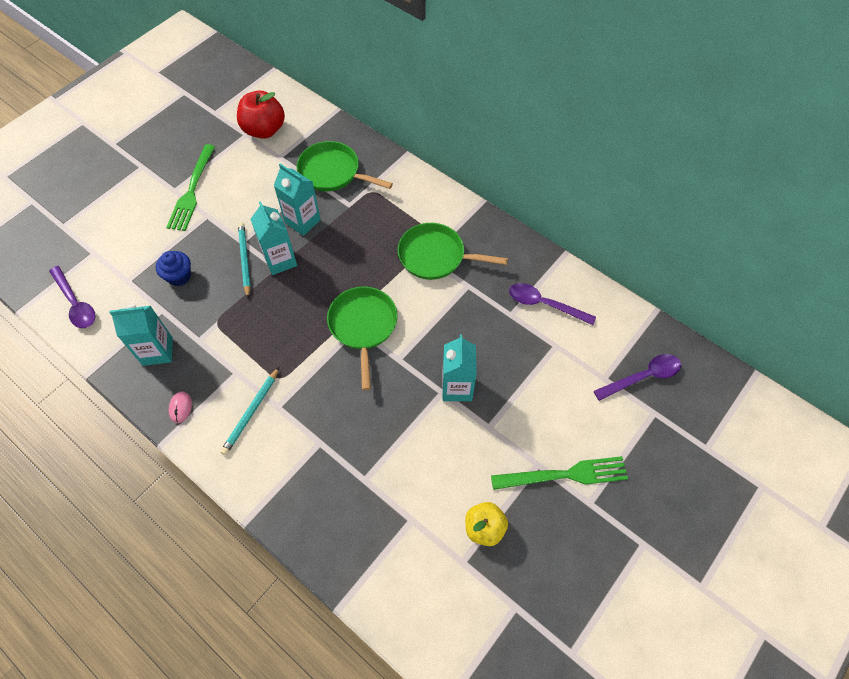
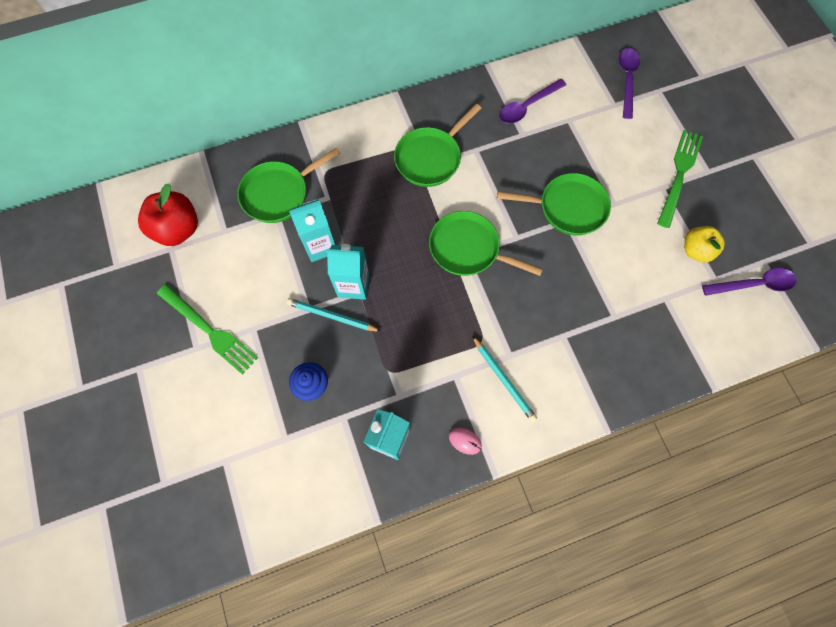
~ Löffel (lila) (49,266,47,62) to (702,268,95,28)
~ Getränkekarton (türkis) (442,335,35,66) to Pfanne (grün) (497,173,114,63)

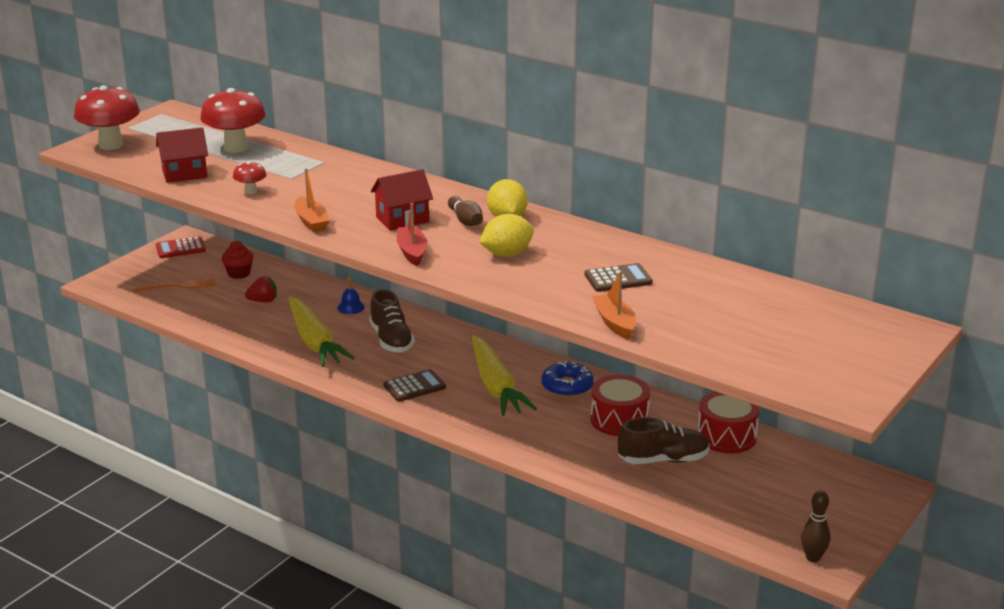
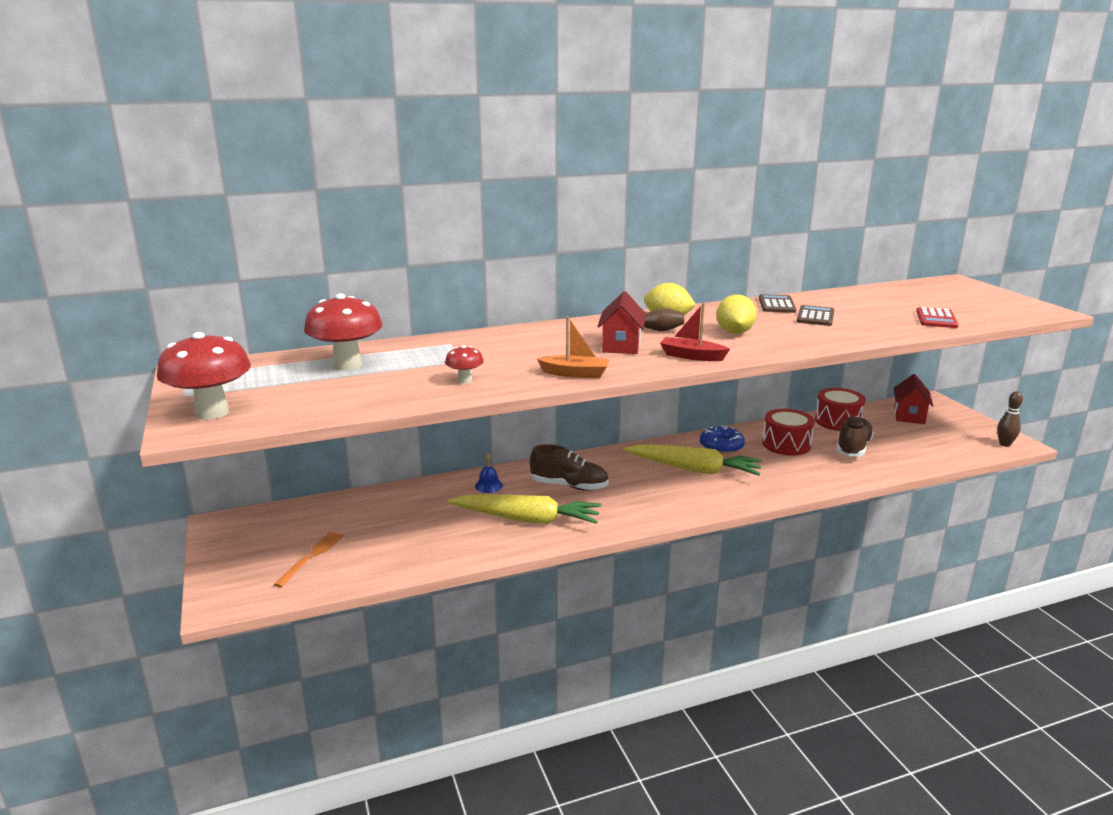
~ Haus (rot) (156,127,52,56) to (893,374,41,50)
~ Taschenrechner (rot) (156,236,50,22) to (916,307,43,21)
- Muffin (rot) (222,241,32,38)
- Erdbeere (rot) (245,276,32,26)
~ Taschenrechner (braun) (384,369,62,33) to (759,294,37,19)
- Boot (orange) (593,271,43,68)

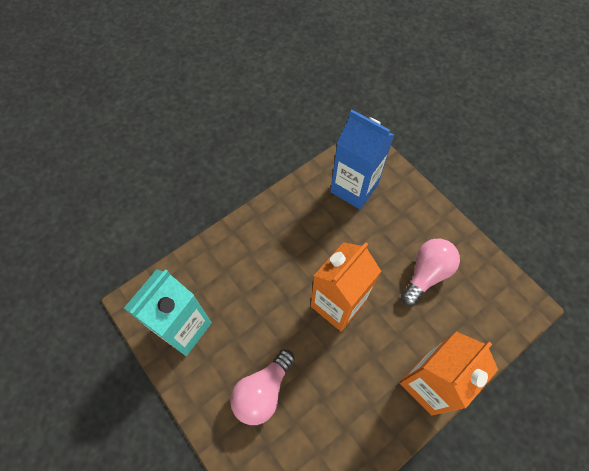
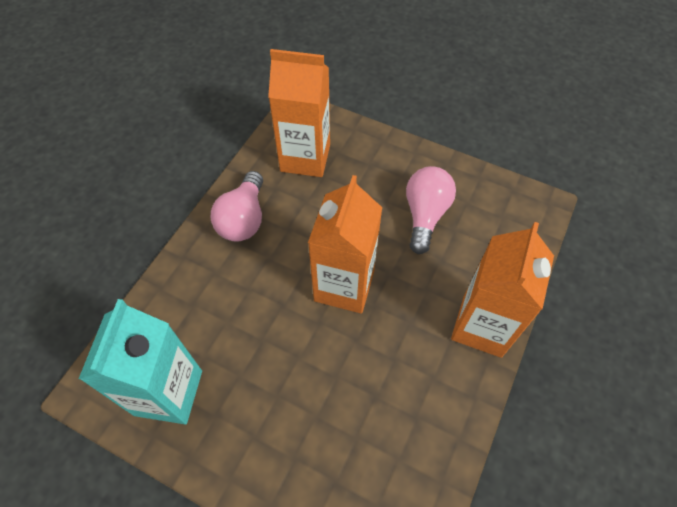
~ Glühbirne (rosa) (230,350,65,75) to (211,171,52,71)
~ Getränkekarton (blau) (330,110,64,99) to Getränkekarton (orange) (268,49,62,128)

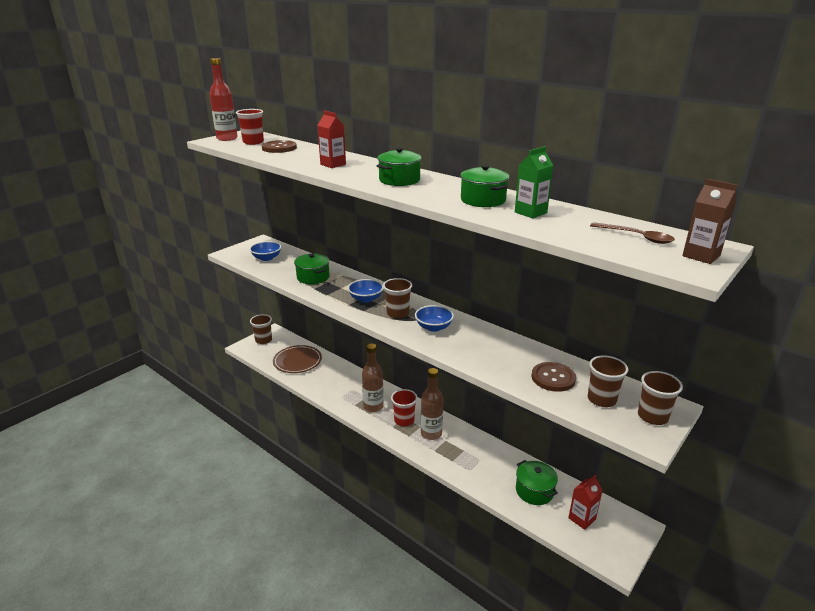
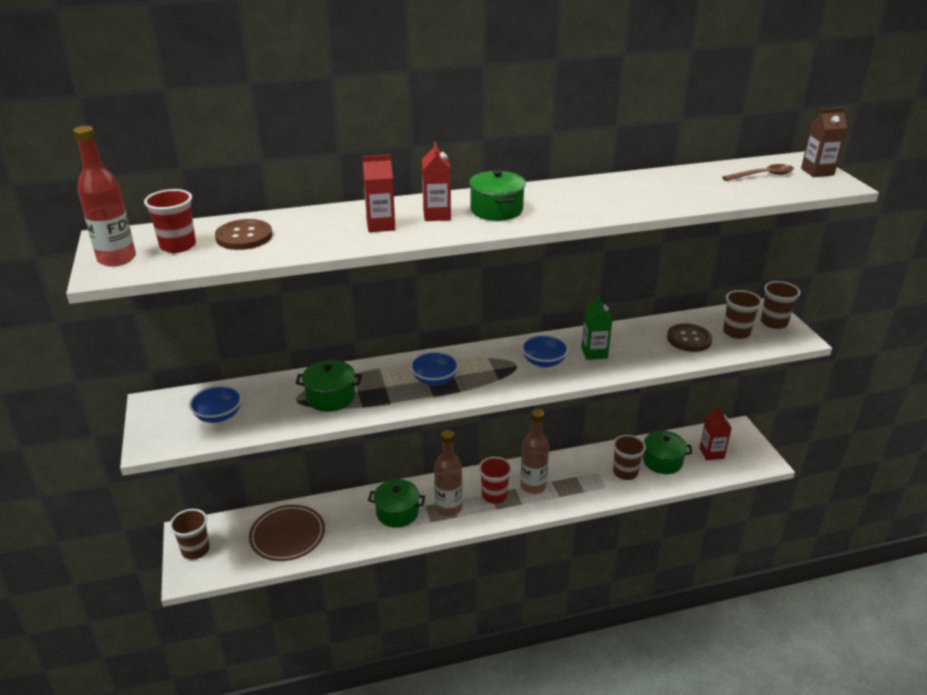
~ Becher (braun) (383,278,29,41) to (613,435,33,45)
~ Kochtopf (grün) (460,165,49,42) to (368,479,57,49)
~ Getränkekarton (grün) (515,146,38,72) to (581,295,32,65)
+ Getränkekarton (rot) (422,141,29,80)

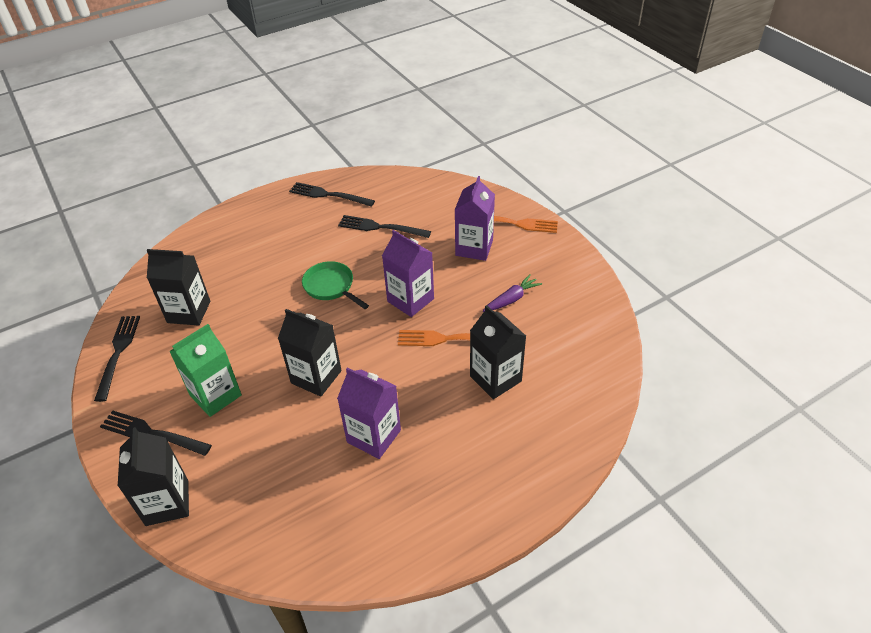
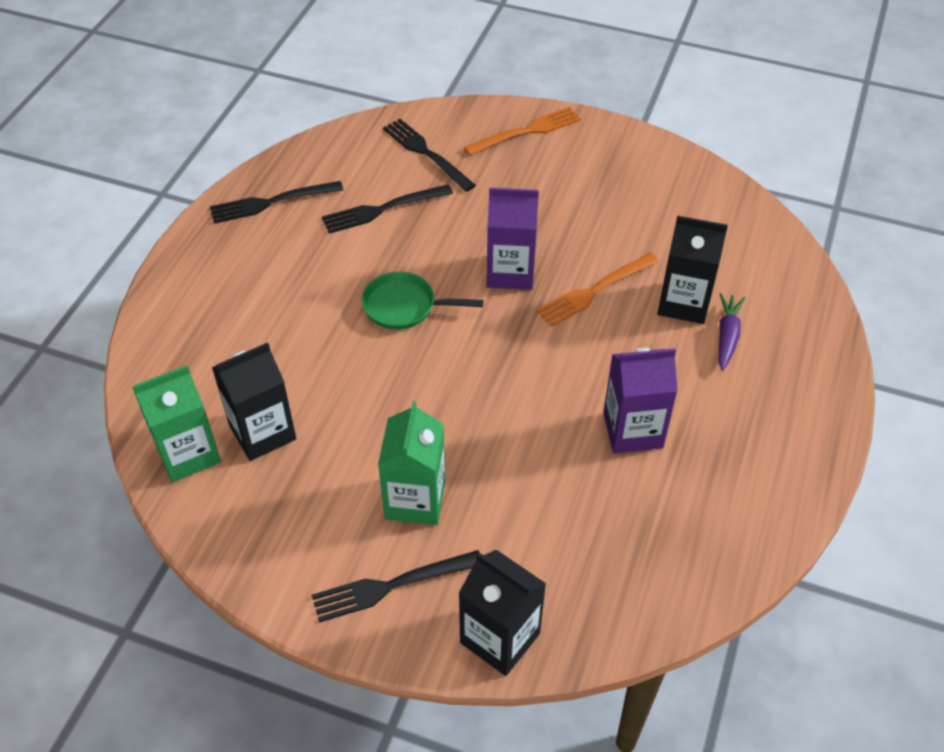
~ Gabel (schwarz) (94,316,46,86) to (383,119,93,73)
- Getränkekarton (schwarz) (278,309,64,88)
- Getränkekarton (lila) (455,176,40,85)
~ Karotte (lila) (483,274,59,38) to (718,293,27,78)
+ Getränkekarton (grün) (132,365,89,117)

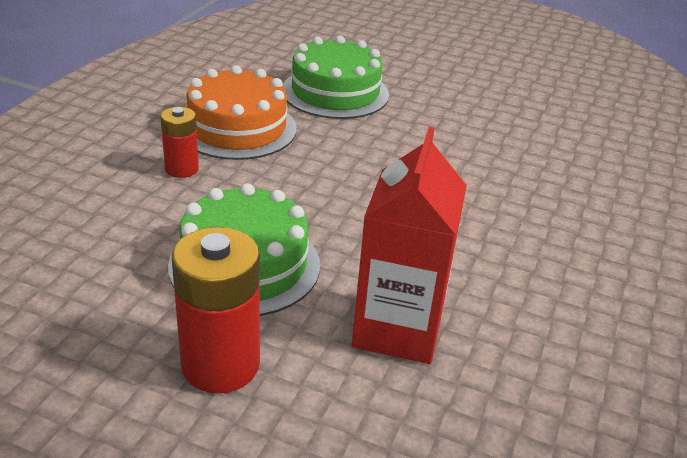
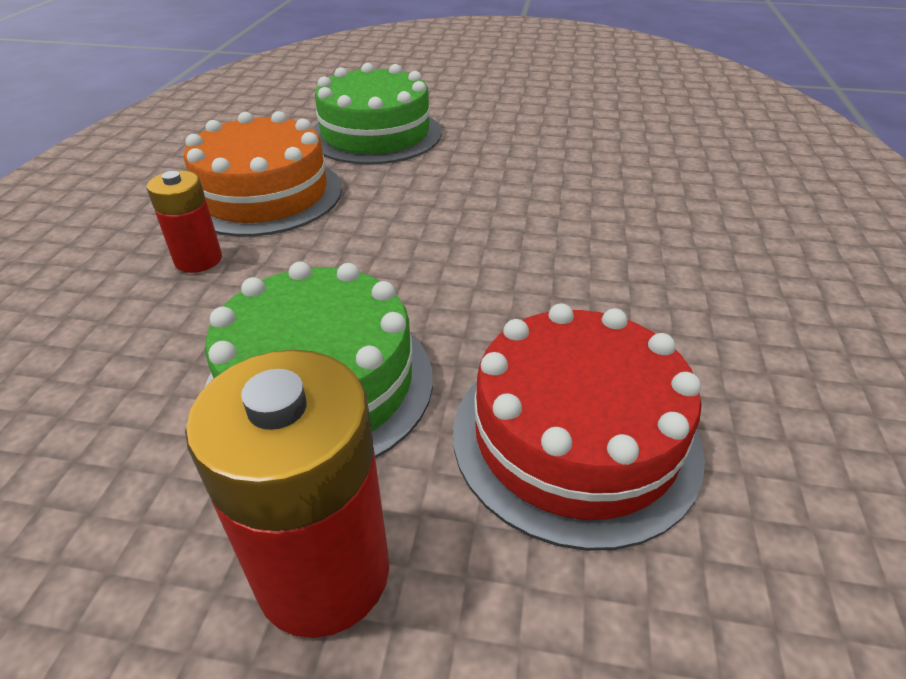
~ Getränkekarton (rot) (352,127,115,237) to Kuchen (rot) (453,303,252,248)

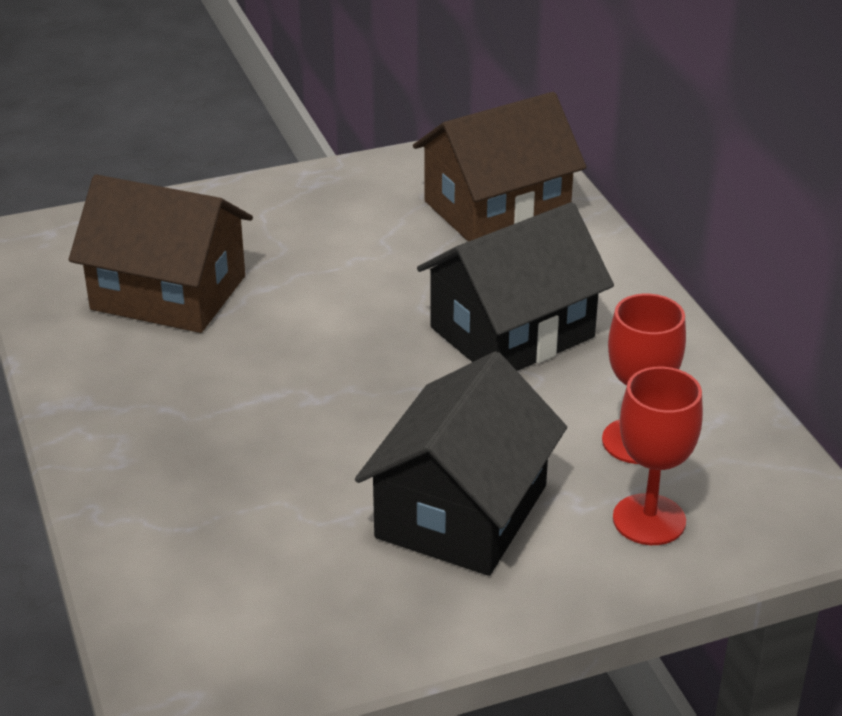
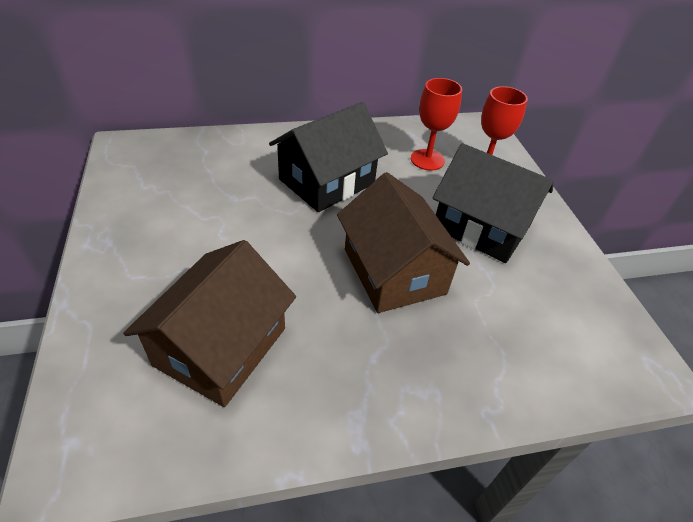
~ Haus (braun) (413,92,173,150) to (337,172,133,141)
~ Haus (schwarz) (417,202,197,169) = (269,102,119,110) 75 degrees clockwise

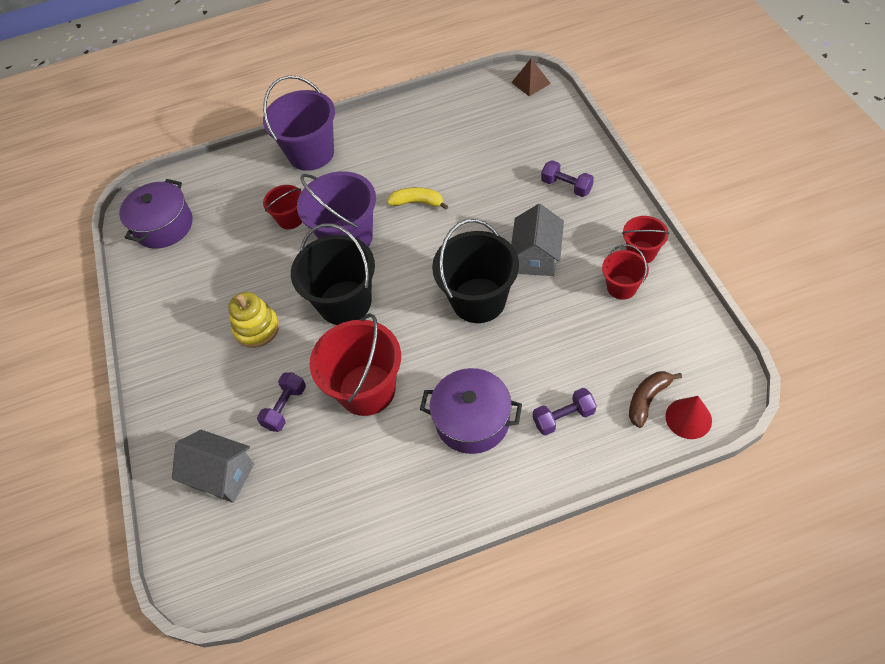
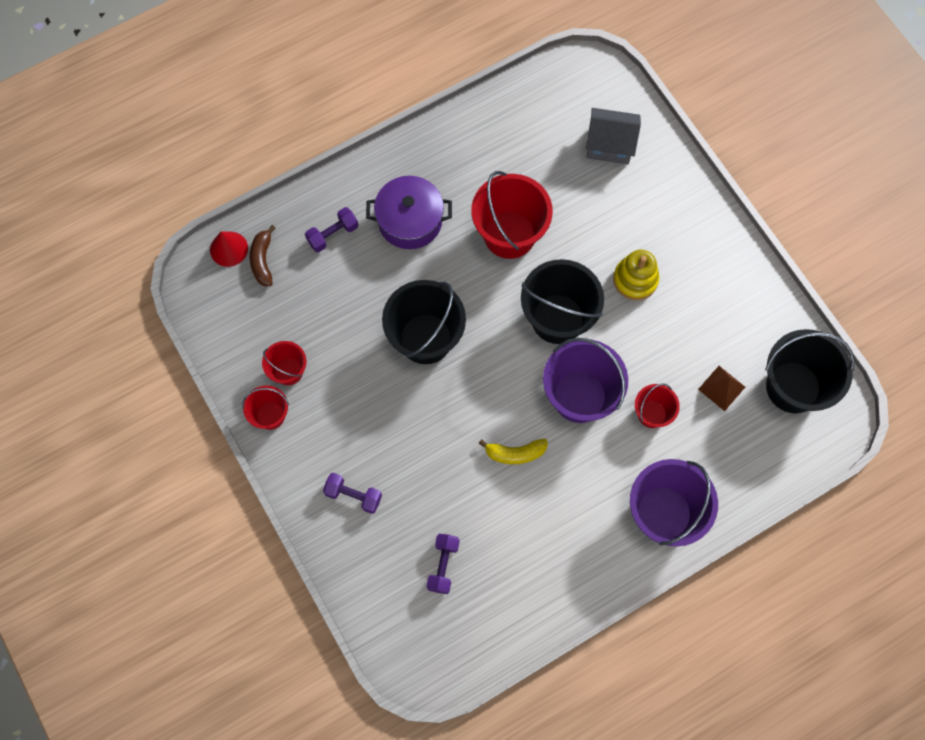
~ Kochtopf (lila) (119,179,74,70) to Eimer (schwarz) (765,329,90,84)
~ Hantel (lila) (257,372,49,60) to (427,534,33,60)
~ Pyramide (braun) (511,58,40,39) to (698,366,47,45)
- Haus (grau) (511,204,53,72)
~ Banane (braun) (629,371,53,57) = (250,225,25,61) 150 degrees clockwise

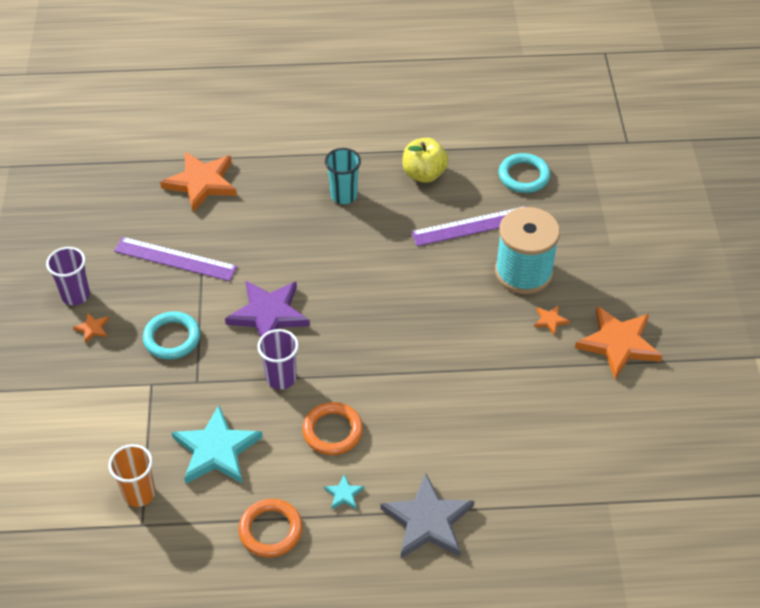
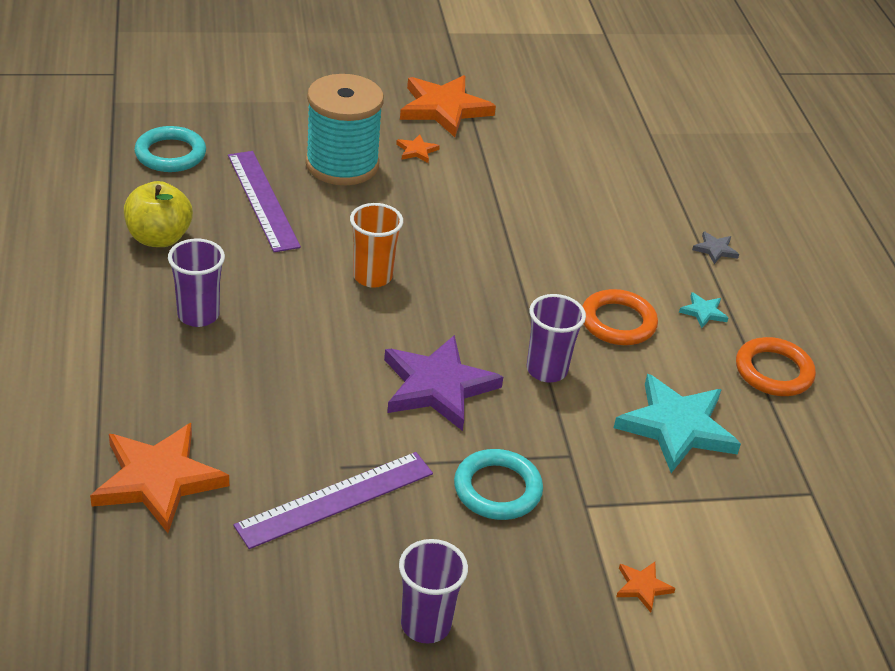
~ Stern (orange) (73,312,36,31) to (616,562,60,50)
~ Becher (orange) (108,444,47,63) to (350,203,53,85)
~ Lineal (lila) (114,237,123,44) = (233,452,200,97) 45 degrees clockwise
~ Becher (türkis) (325,148,36,56) to Becher (lila) (168,239,57,88)
~ Stern (grau) (380,473,94,85) = (692,231,47,33) x0.43

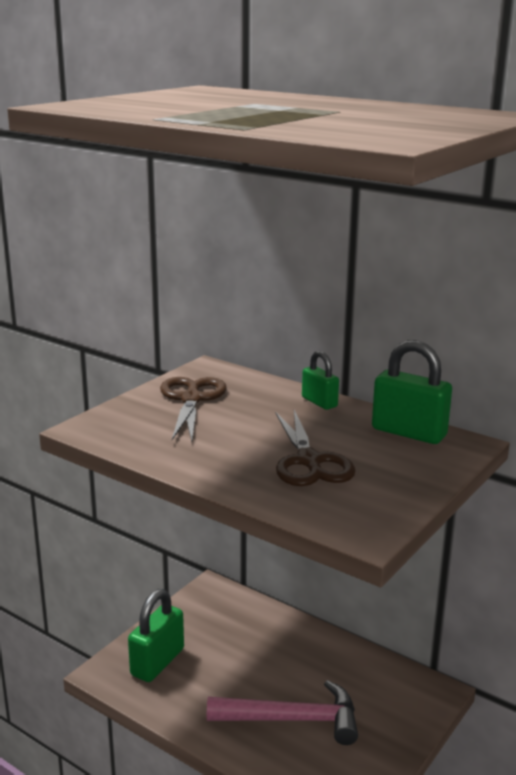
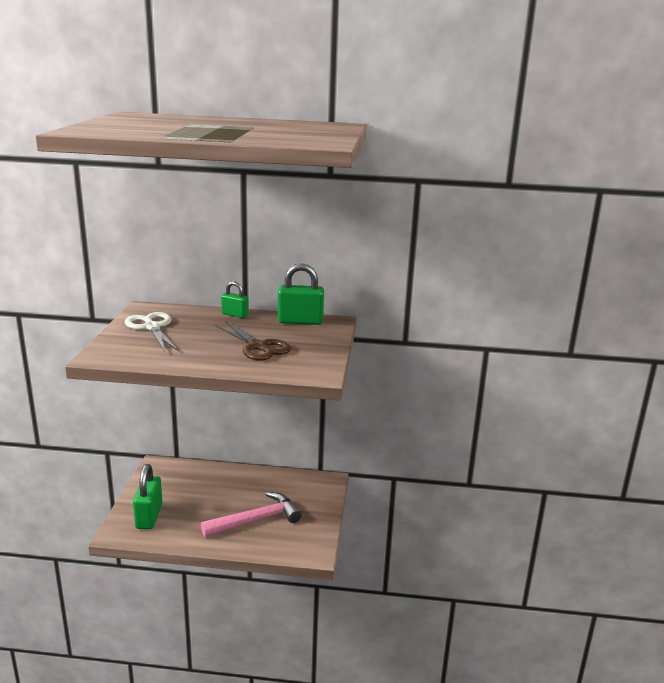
~ Schere (braun) (160,377,67,64) to Schere (weiß) (125,312,53,39)

